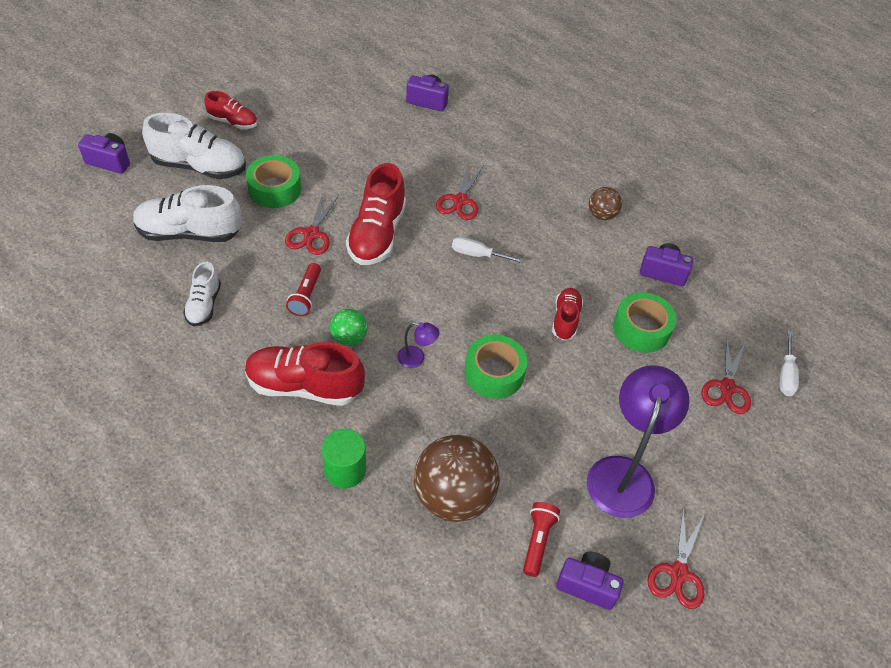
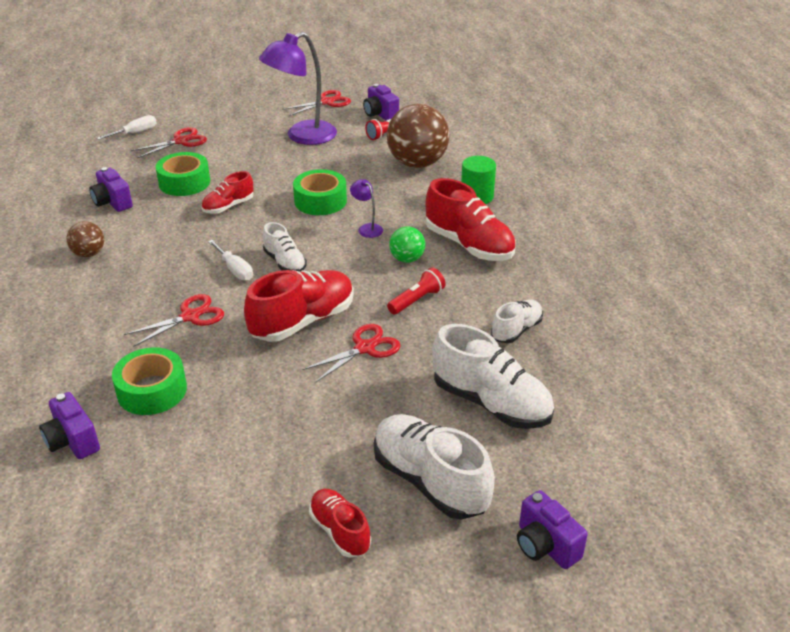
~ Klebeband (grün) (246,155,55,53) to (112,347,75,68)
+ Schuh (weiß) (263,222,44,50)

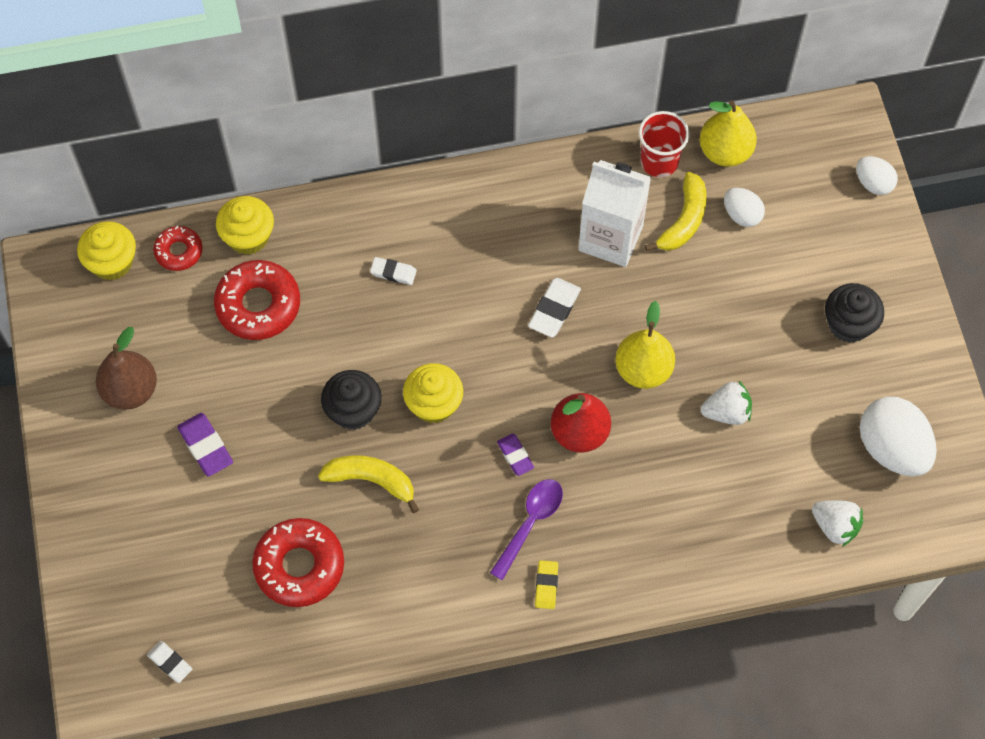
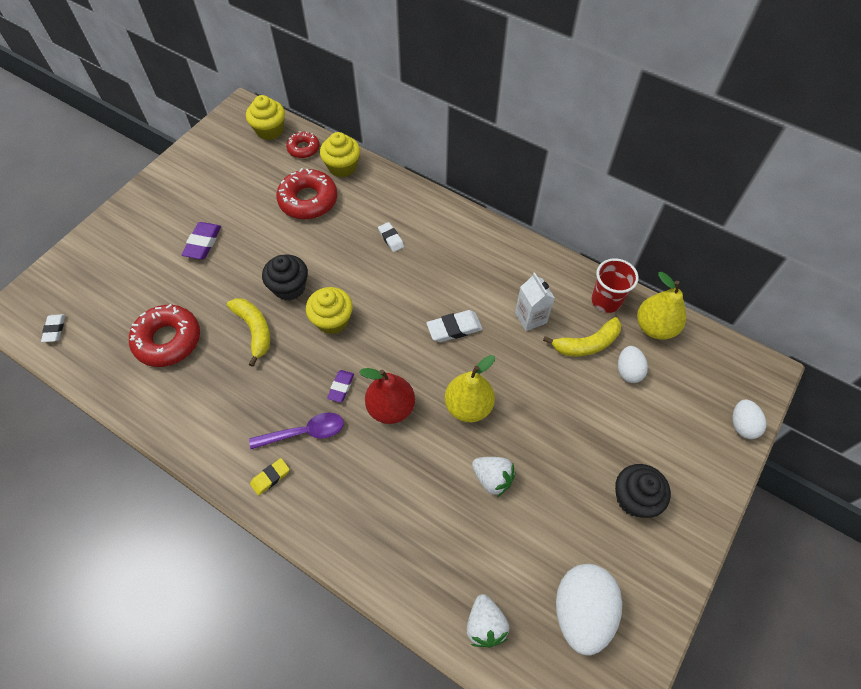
- Birne (braun) (96,327,61,83)
~ Getränkekarton (weiß) (578,160,73,107) = (515,272,40,59) x0.59

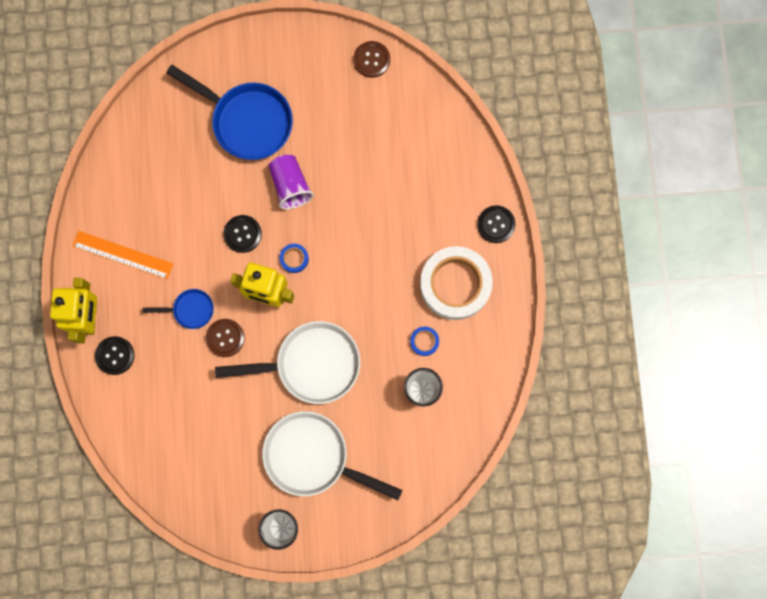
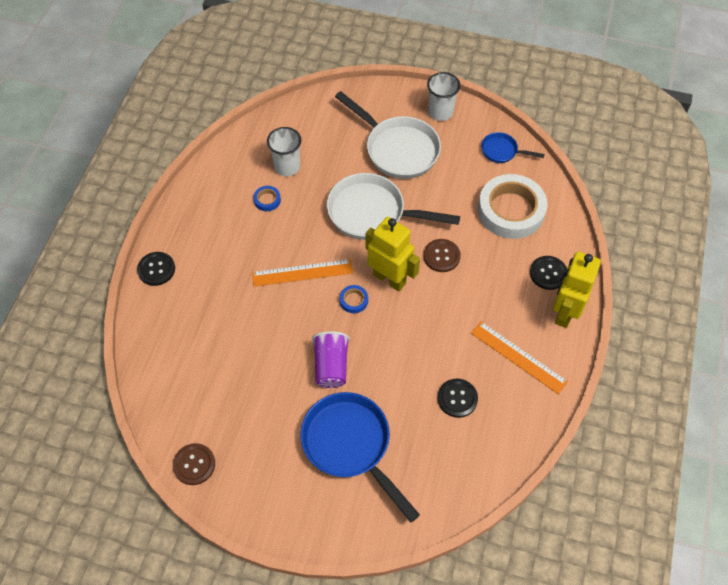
~ Pfanne (blau) (142,289,72,40) to (481,132,64,31)
~ Knopf (schwarz) (223,215,39,38) to (437,378,41,40)
~ Klebeband (weiß) (420,246,73,74) to (478,174,70,65)
+ Lineal (orange) (252,259,101,28)

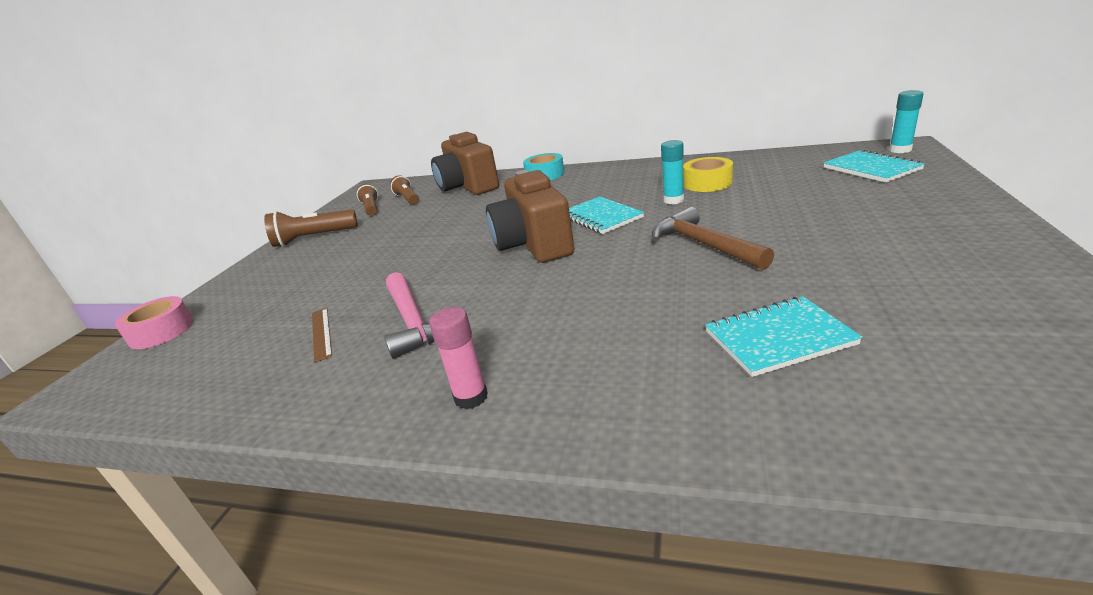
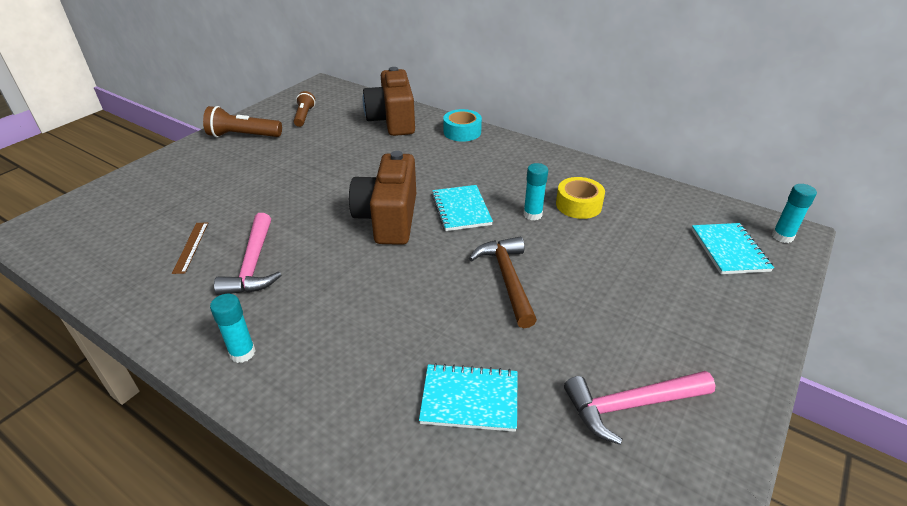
- Klebeband (rosa) (115,296,79,53)
- Taschenlampe (braun) (390,175,29,29)
~ Klebestift (rosa) (429,307,59,102) to Klebestift (türkis) (210,294,46,69)
+ Hammer (rosa) (564,371,152,74)

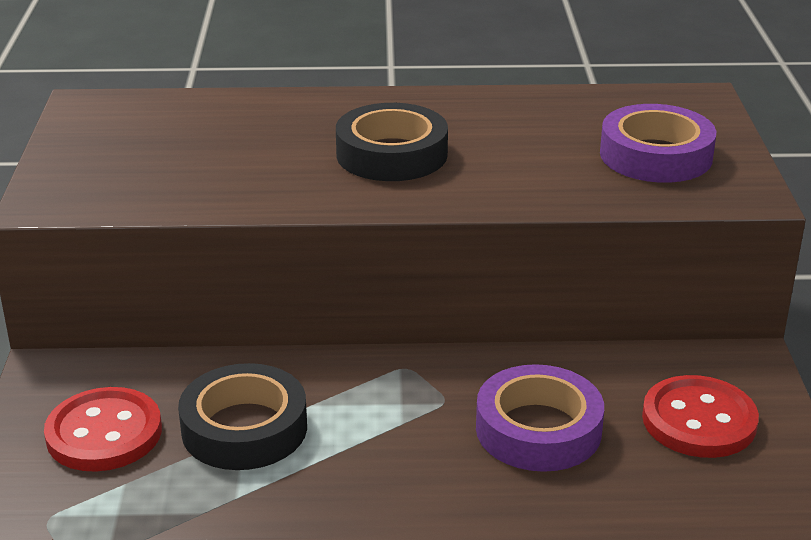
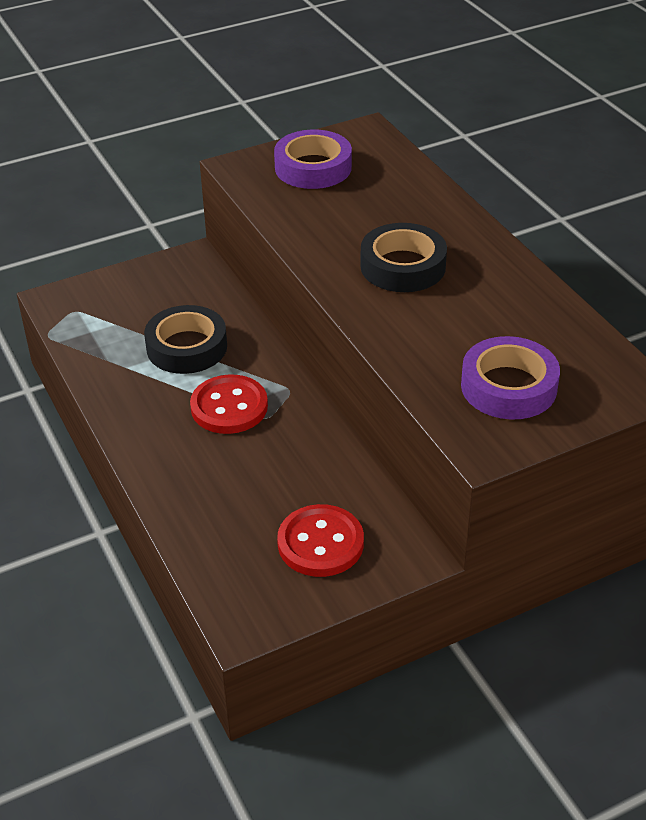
~ Knopf (rot) (44,387,118,85) to (190,374,78,60)
~ Klebeband (lila) (476,364,128,108) to (274,129,78,60)

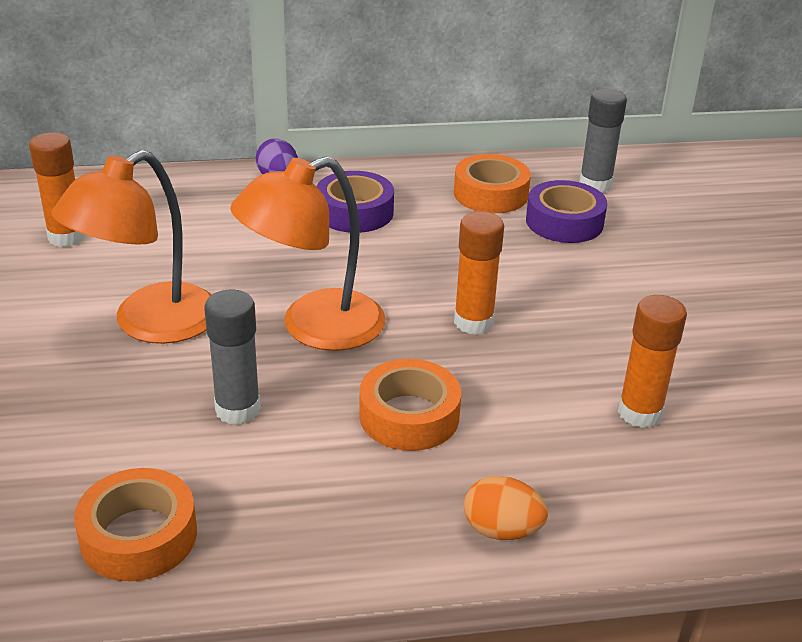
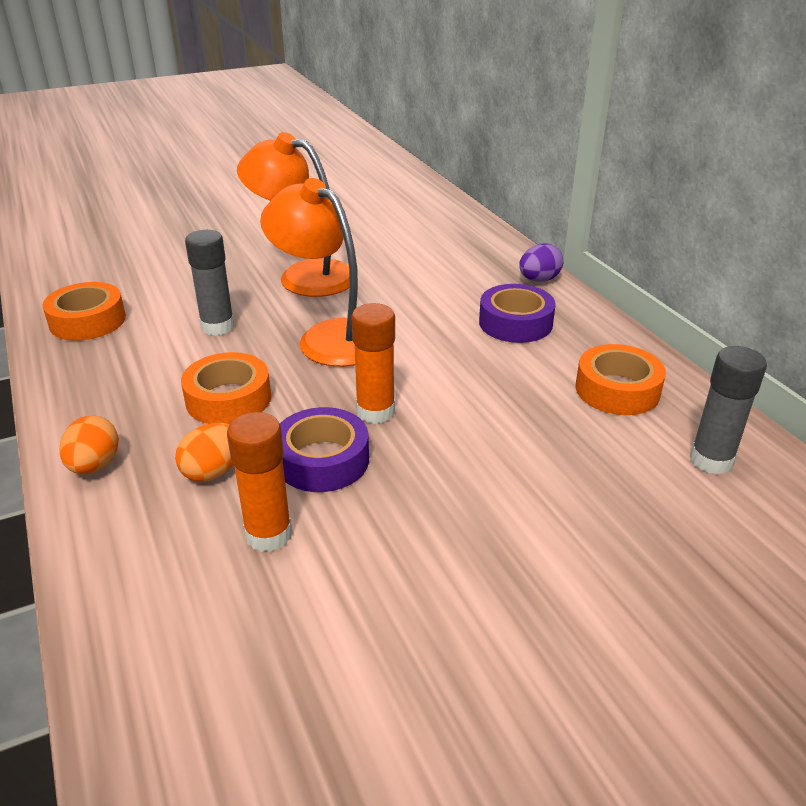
- Klebestift (orange) (29,132,56,115)
~ Klebeband (lila) (526,180,81,63) to (280,407,89,85)
+ Ei (orange) (175,423,58,59)

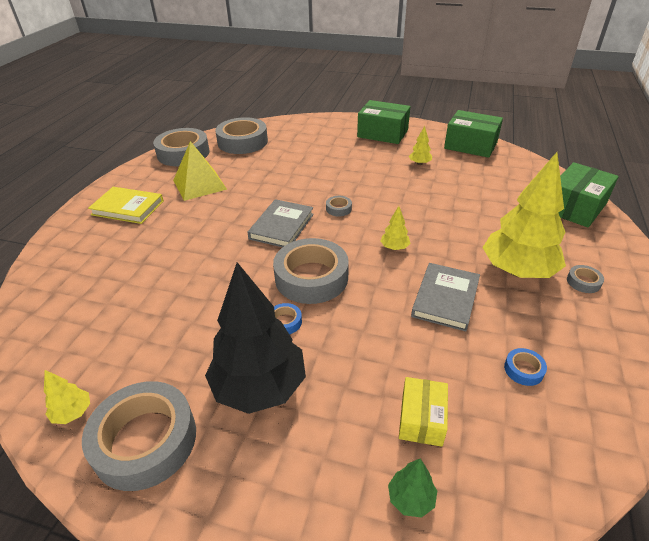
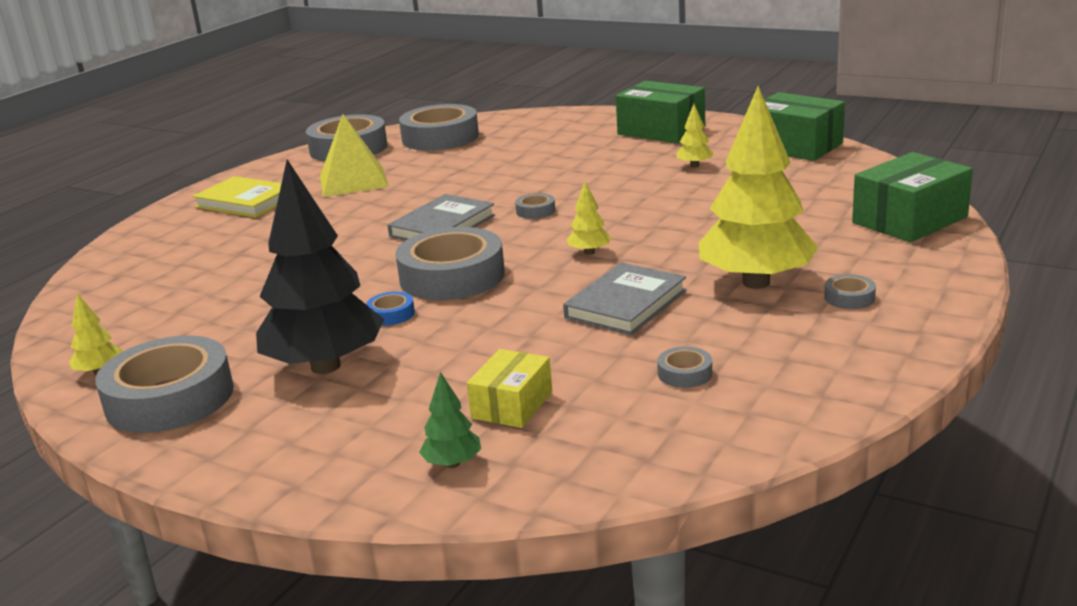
~ Klebeband (blau) (504,348,43,38) to Klebeband (grau) (657,347,55,41)

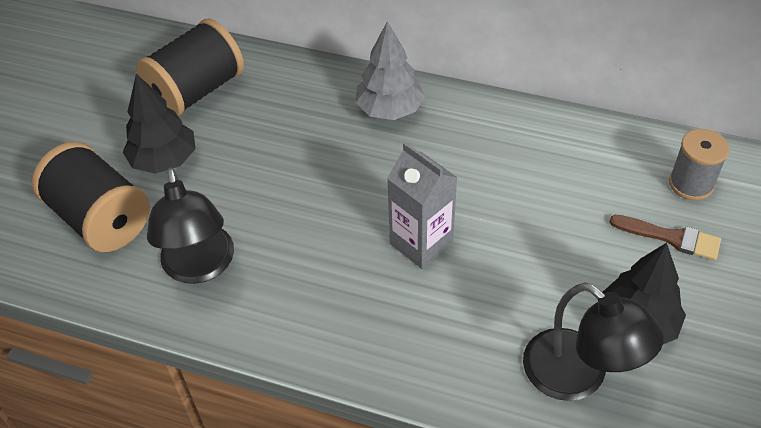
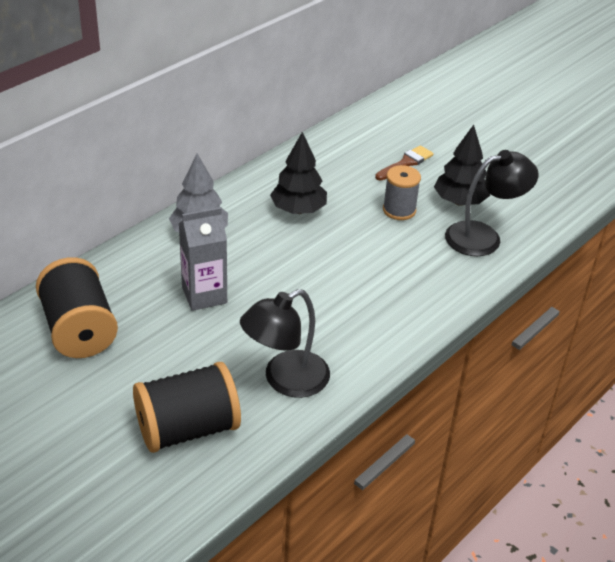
~ Baum (schwarz) (123,74,73,100) to (270,132,57,82)
~ Lampe (schwarz) (147,168,87,116) = (240,289,90,109) 135 degrees clockwise
~ Getränkekarton (grau) (387,142,71,127) to (179,207,48,104)
~ Garnrolle (grau) (669,129,61,72) to (383,165,38,55)

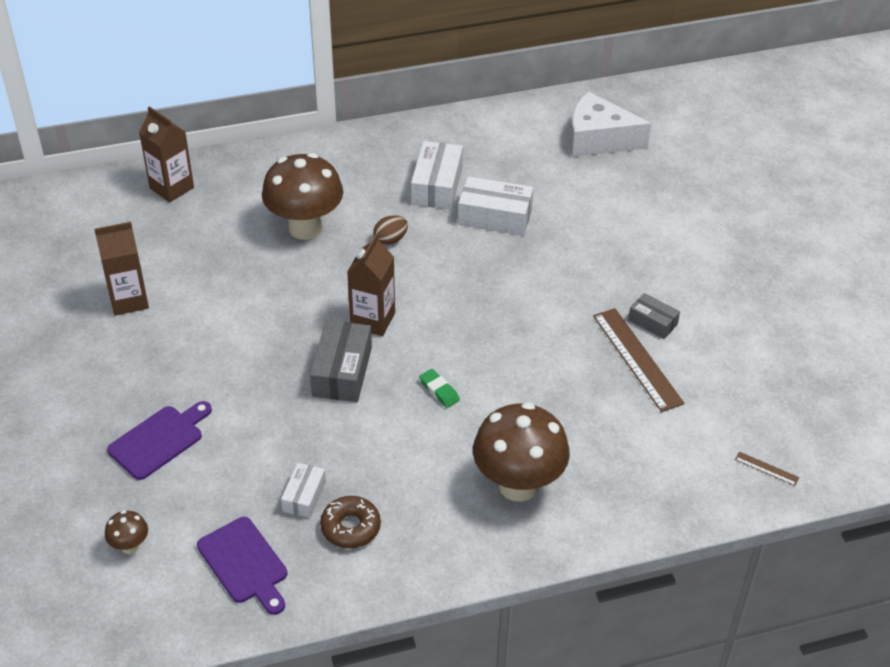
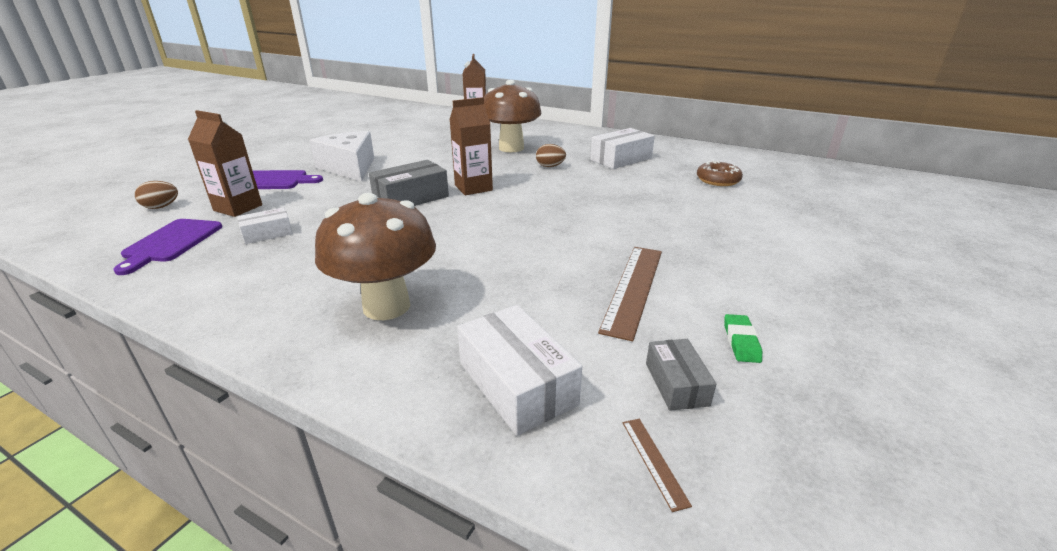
~ Getränkekarton (braun) (94,222,55,94) to (188,110,74,107)
~ Pilz (braun) (105,510,43,44) to Ei (braun) (135,181,43,28)
~ Donut (braun) (320,496,61,52) to (697,161,46,25)
~ Radiergummi (grün) (419,369,41,39) to (724,314,38,49)
~ Schachtel (weiß) (458,176,76,60) to (457,305,125,131)
~ Käse (weiß) (570,92,81,65) to (309,131,65,51)
~ Schachtel (grau) (628,293,52,46) to (646,339,70,72)

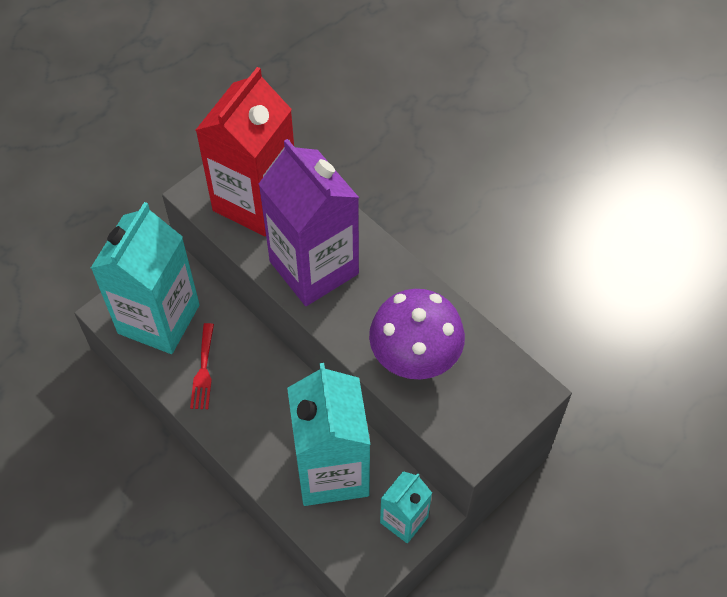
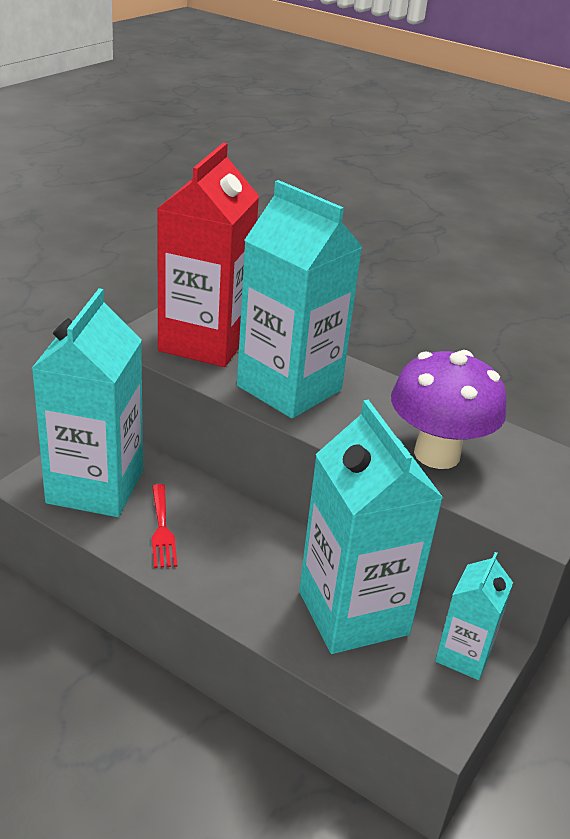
~ Getränkekarton (lila) (259,139,100,167) to Getränkekarton (türkis) (237,180,126,238)

